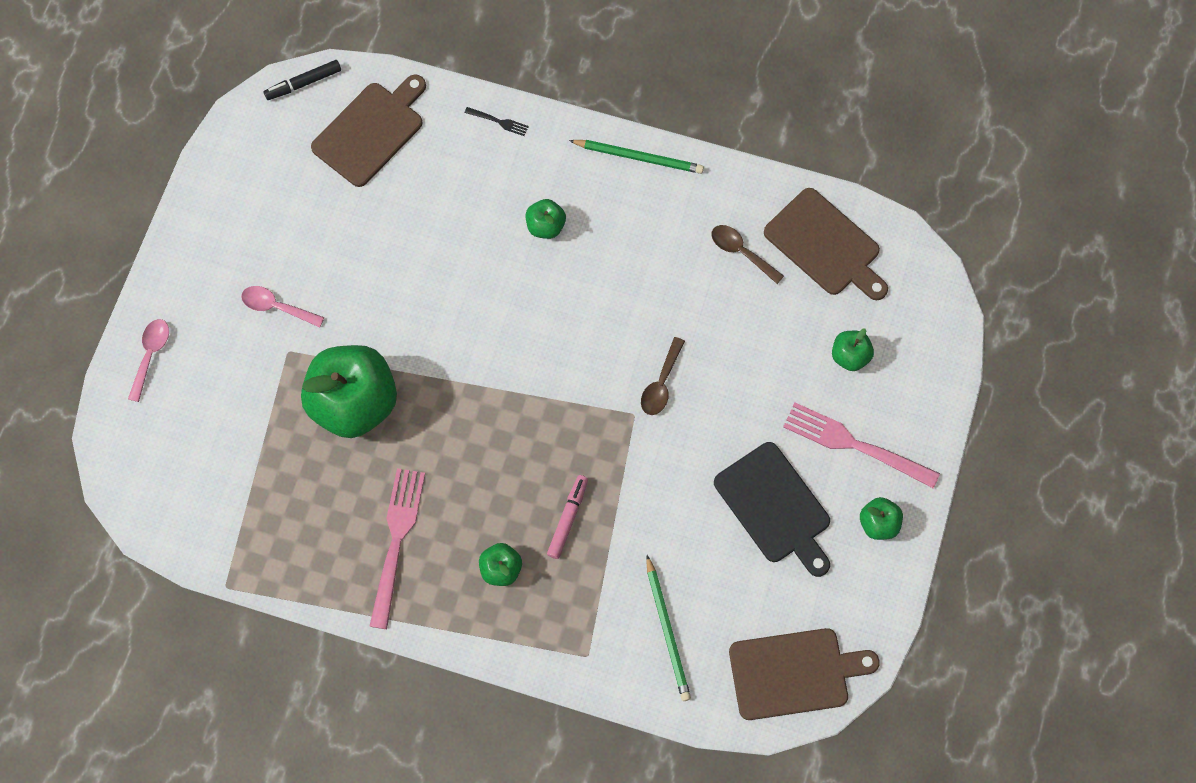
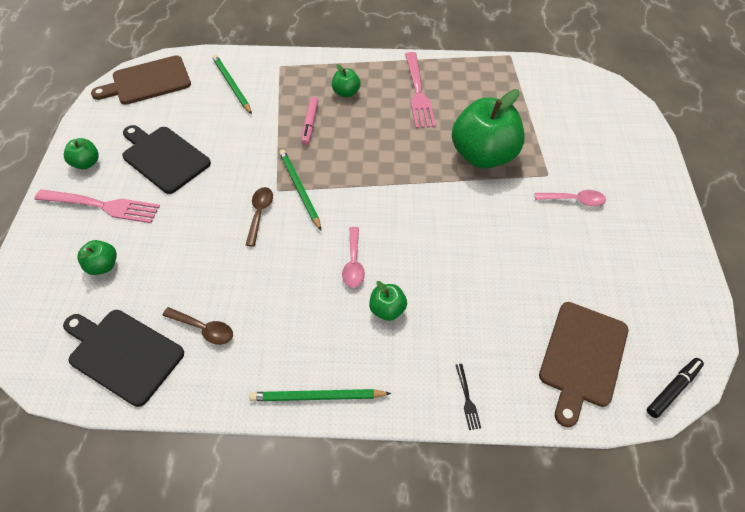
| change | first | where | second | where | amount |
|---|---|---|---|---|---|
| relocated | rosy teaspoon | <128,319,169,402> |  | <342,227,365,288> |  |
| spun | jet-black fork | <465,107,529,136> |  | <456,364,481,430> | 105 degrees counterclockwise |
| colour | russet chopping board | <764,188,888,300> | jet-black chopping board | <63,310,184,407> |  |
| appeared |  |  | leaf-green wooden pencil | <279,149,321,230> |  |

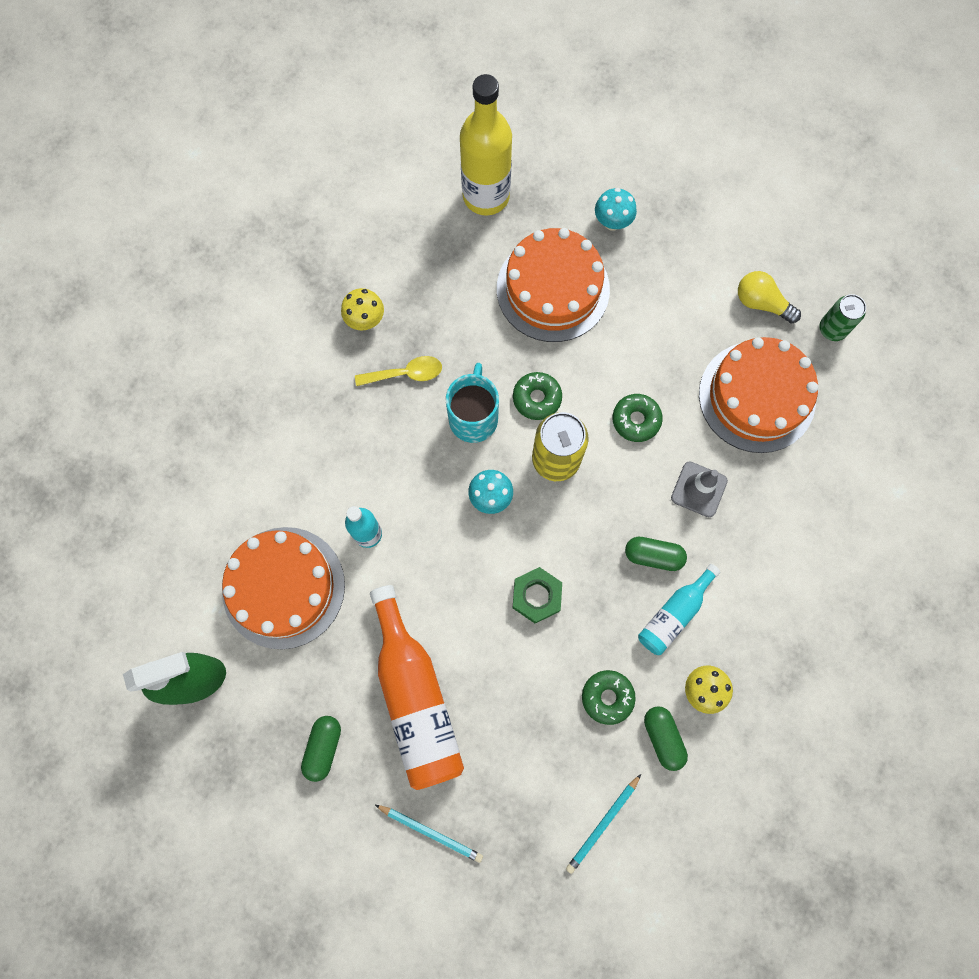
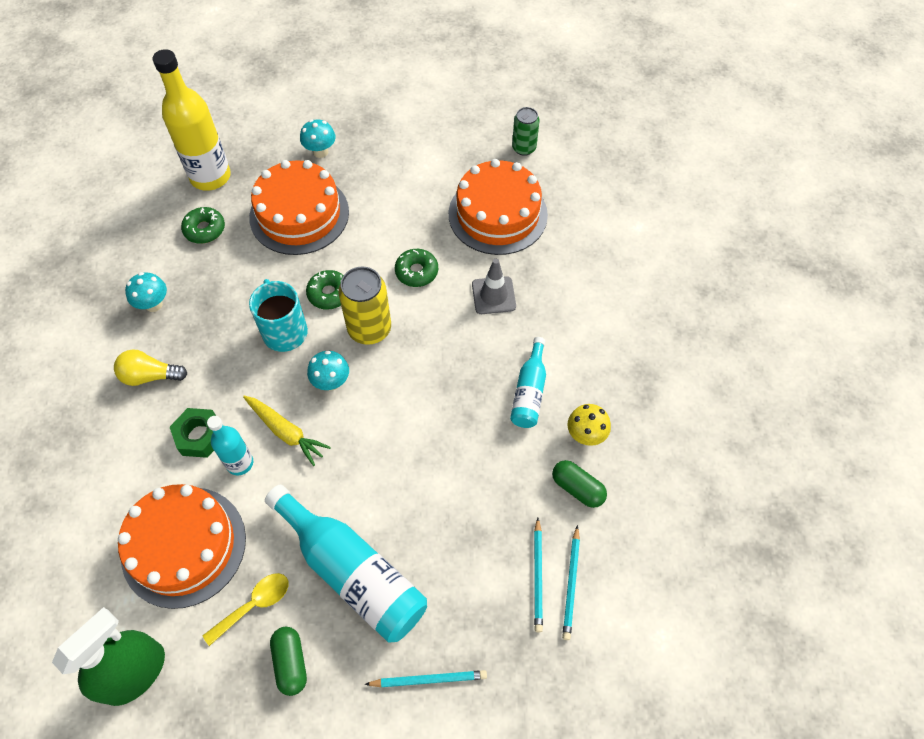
| change | first | where | second | where | amount |
|---|---|---|---|---|---|
| colour | bright yellow mushroom | <341,288,384,331> | teal mushroom | <125,272,167,312> |  |
| relocated | bright yellow teaspoon | <355,356,442,386> |  | <202,573,289,646> |  |
| colour | orange drink bottle | <370,585,464,790> | teal drink bottle | <265,485,427,643> |  |
| relocated | leaf-green nut | <513,567,562,623> |  | <170,408,216,458> |  |
| relocated | leaf-green doughnut | <582,670,636,725> |  | <181,207,225,244> |  |
| missing | leaf-green capsule | <625,537,687,571> |  |  |  |
| relocated | bright yellow bulb | <738,271,801,324> |  | <114,349,187,386> |  |
| appeared |  |  | bright yellow toy carrot | <243,396,331,466> |  |
| appeared |  |  | teal wooden pencil | <534,518,543,632> |  |

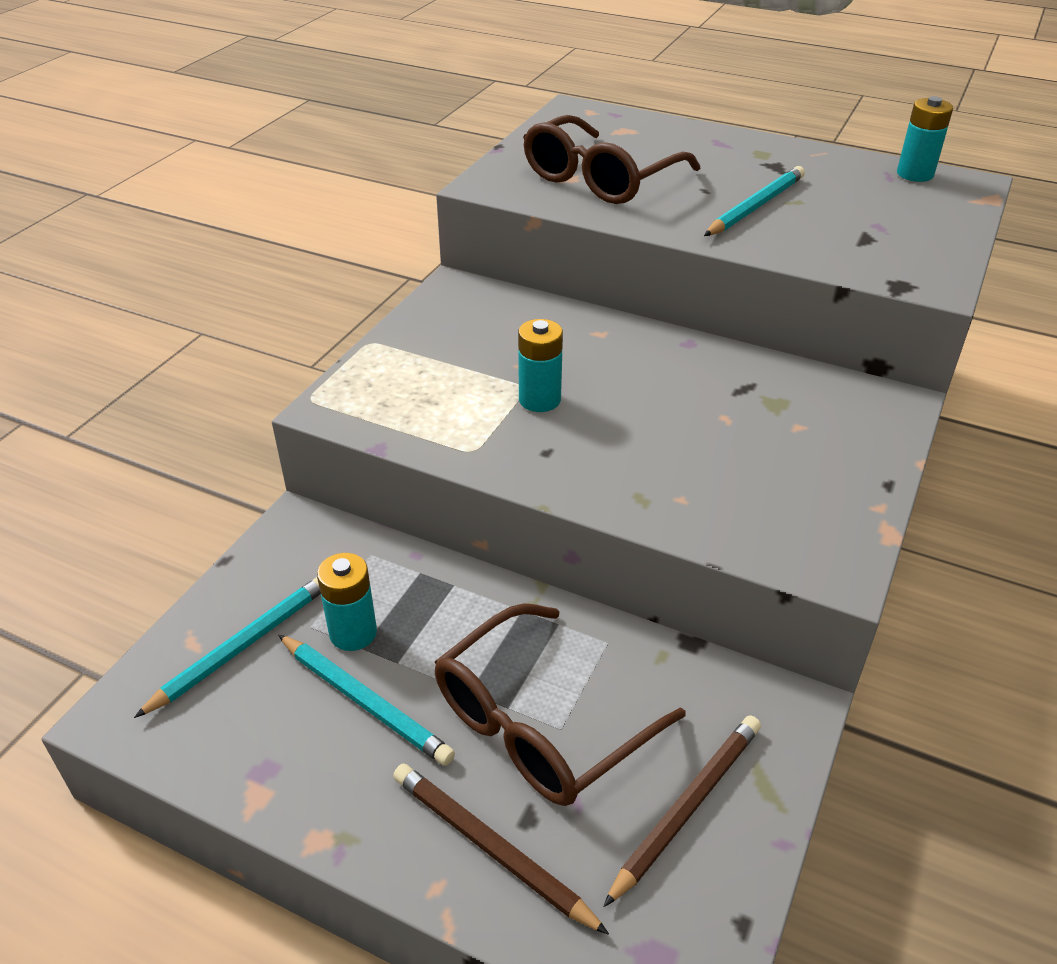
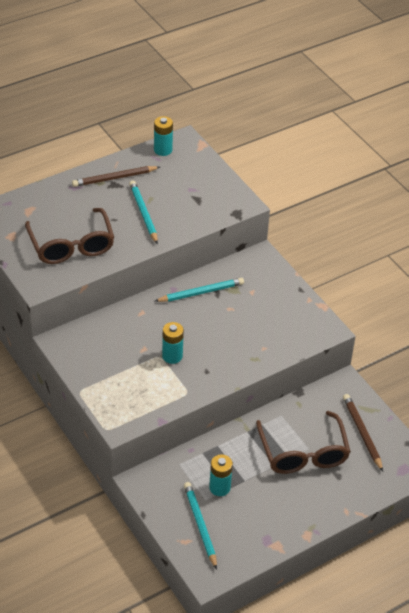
| change | first | where | second | where | amount |
|---|---|---|---|---|---|
| relocated | teal wooden pencil | <278,635,455,766> |  | <155,278,244,302> |  |
| relocated | russet wooden pencil | <393,764,609,935> |  | <72,166,160,187> |  |

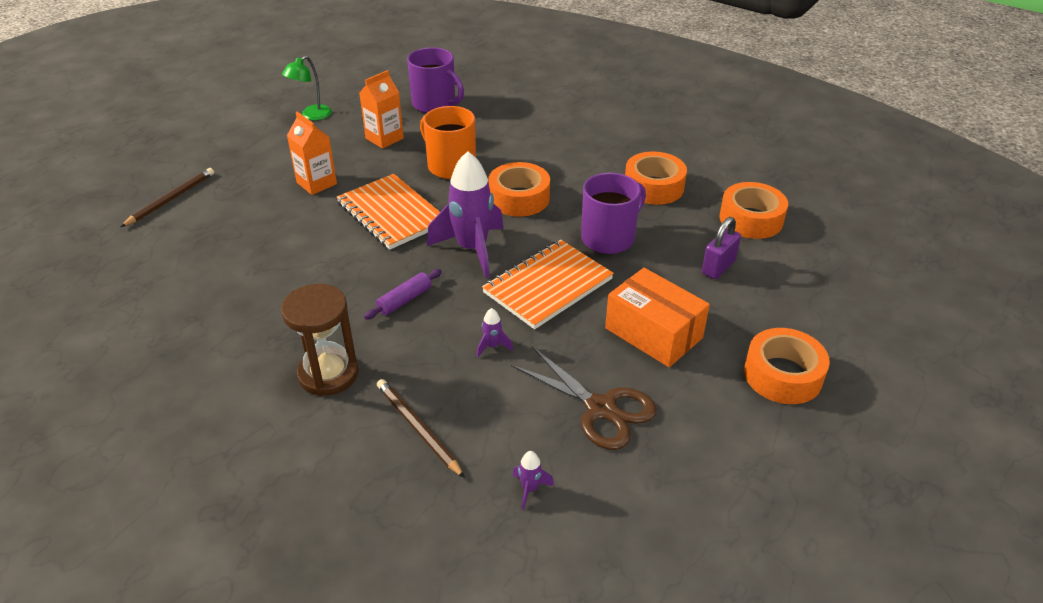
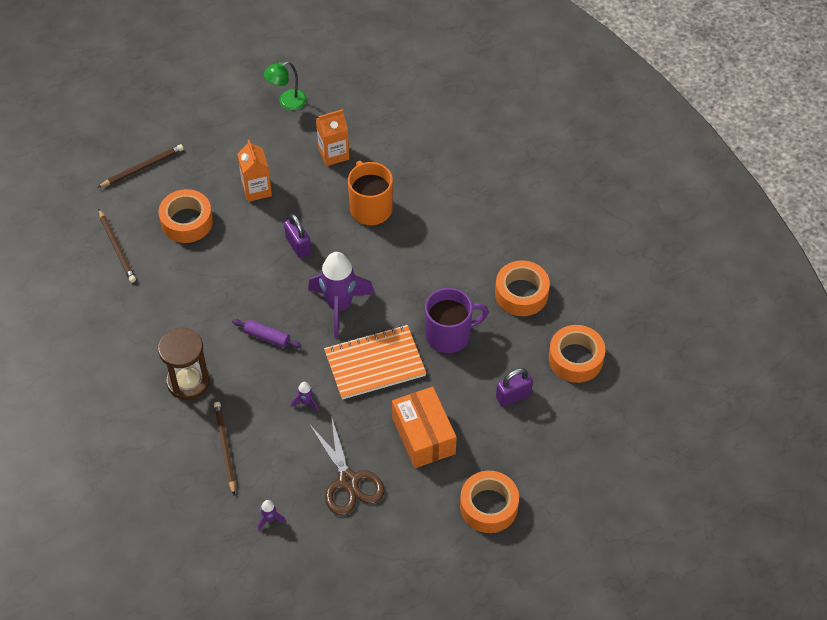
| change | first | where | second | where | amount |
|---|---|---|---|---|---|
| exchanged | orange exercise book | <337,174,440,250> | purple lock | <284,214,311,258> |  |
| spun | purple pastry roller | <364,269,442,320> |  | <232,319,302,348> | 45 degrees clockwise |
| missing | purple mug | <407,47,464,113> |  |  |  |
| relocated | orange sticky tape | <488,162,550,217> |  | <159,189,213,243> |  |
| appeared |  |  | russet wooden pencil | <98,208,136,282> |  |

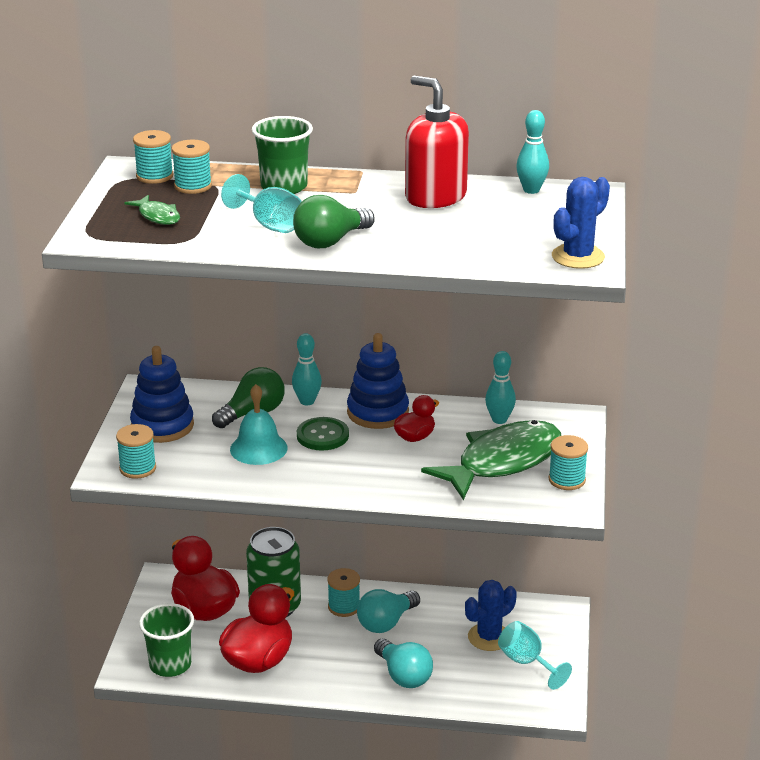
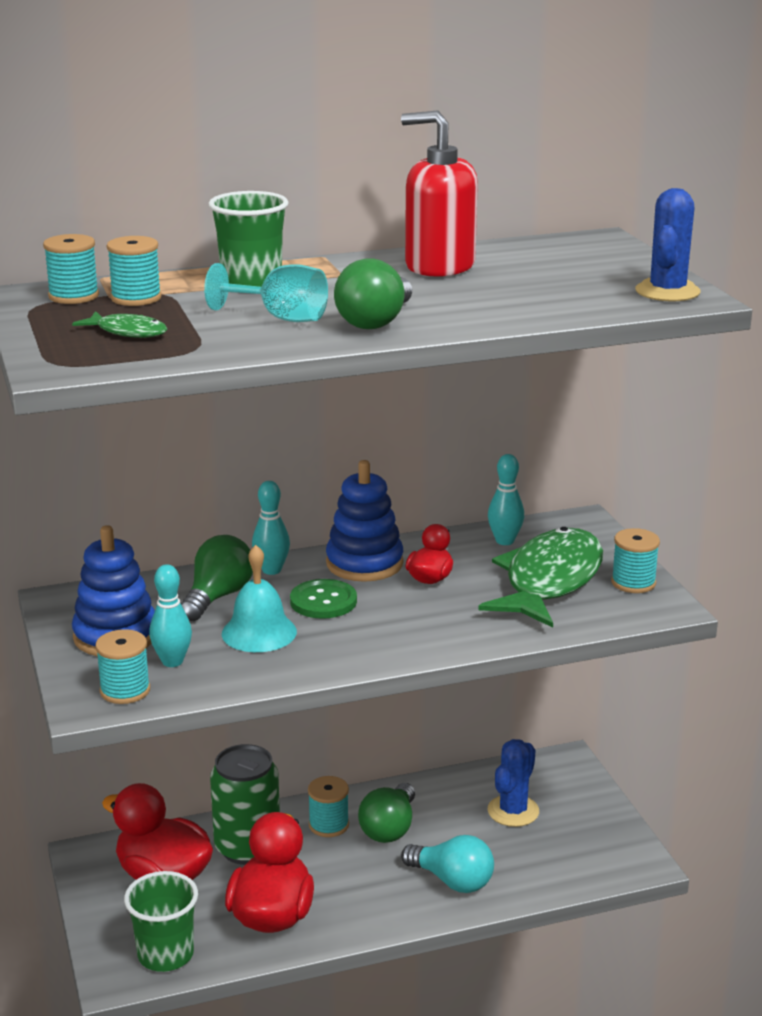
| change | first | where | second | where | amount |
|---|---|---|---|---|---|
| colour | teal bulb | <357,589,420,633> | leaf-green bulb | <358,783,415,843> |  |
| missing | teal chalice | <498,621,572,690> |  |  |  |
| relocated | teal bowling pin | <516,110,549,194> |  | <149,564,192,667> |  |

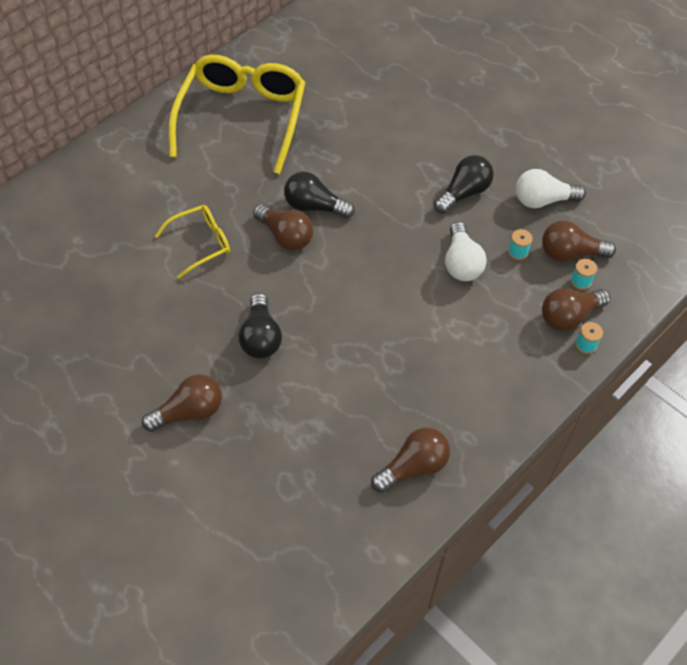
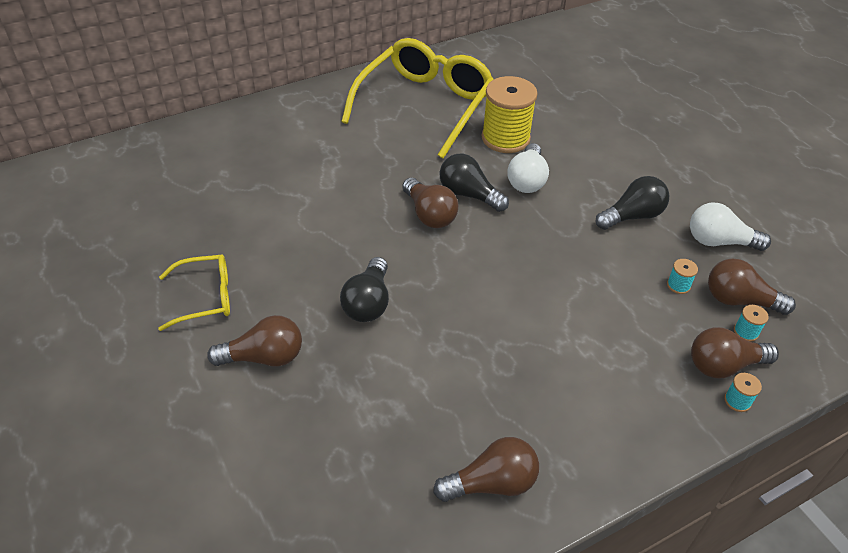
| change | first | where | second | where | amount |
|---|---|---|---|---|---|
| relocated | bright yellow glasses | <155,205,230,279> |  | <158,254,230,331> |  |
| relocated | snow-white bulb | <445,222,487,281> |  | <507,143,549,193> |  |
| appeared |  |  | bright yellow reel of thread | <482,76,538,153> |  |

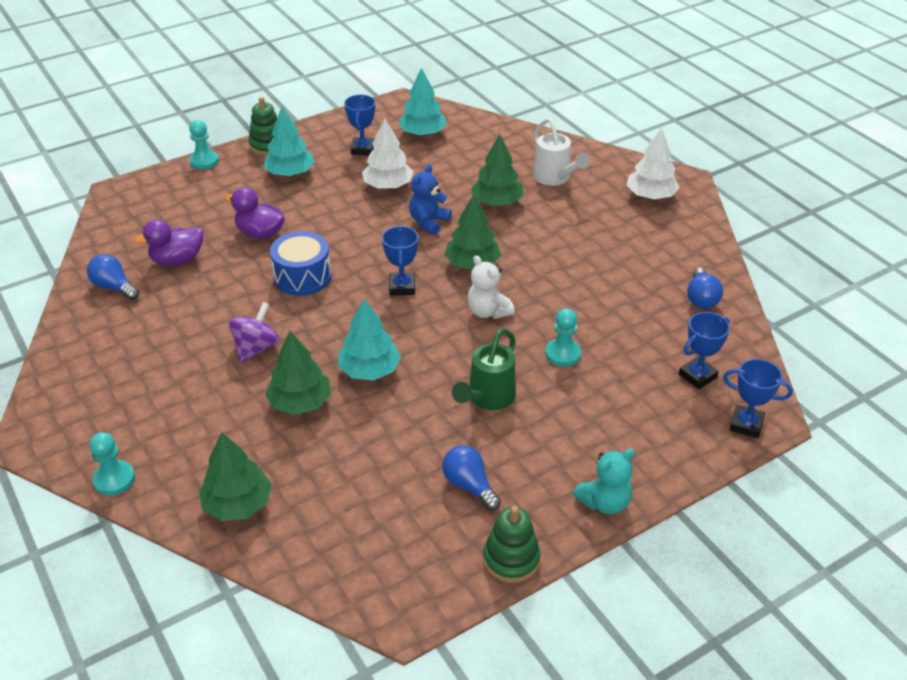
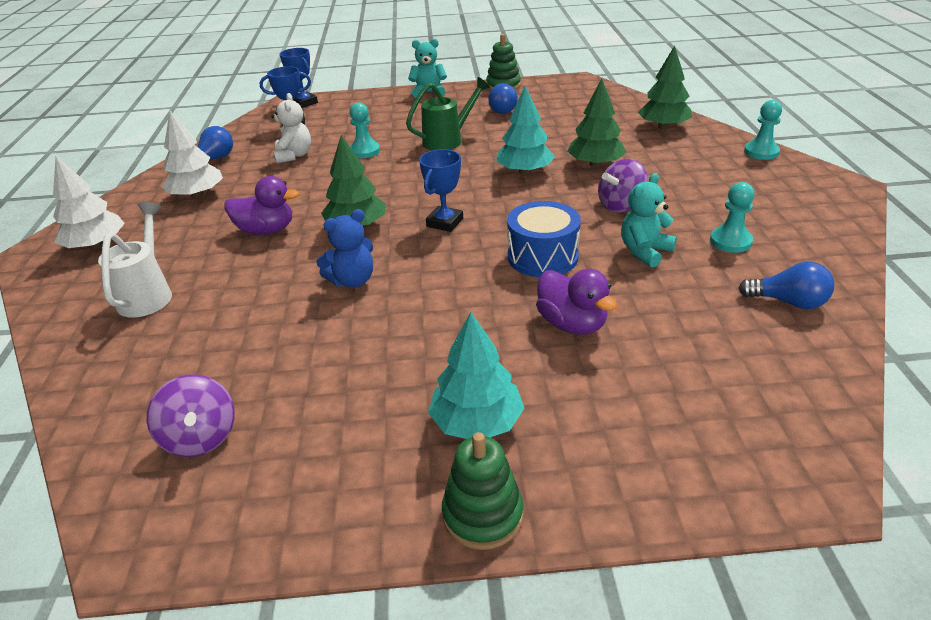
| change | first | where | second | where | amount |
|---|---|---|---|---|---|
| spun | blue bulb | <87,254,139,300> |  | <738,262,834,309> | 45 degrees counterclockwise |
| relocated | purple duck | <133,219,203,266> |  | <224,176,299,235> |  |
| relocated | teal pawn | <189,120,219,169> |  | <710,182,755,253> |  |
| missing | blue prize cup | <344,94,375,156> |  |  |  |
| relocated | snow-white fir tree | <362,118,414,189> |  | <162,111,223,198> |  |
| exchanged | teal fir tree | <398,68,446,136> | purple whirligig | <147,375,235,457> |  |
| relocated | snow-white teddy bear | <467,255,515,319> |  | <271,93,311,164> |  |
| missing | leaf-green fir tree | <471,134,523,206> |  |  |  |
| appeared |  |  | teal teddy bear | <621,173,677,267> |  |

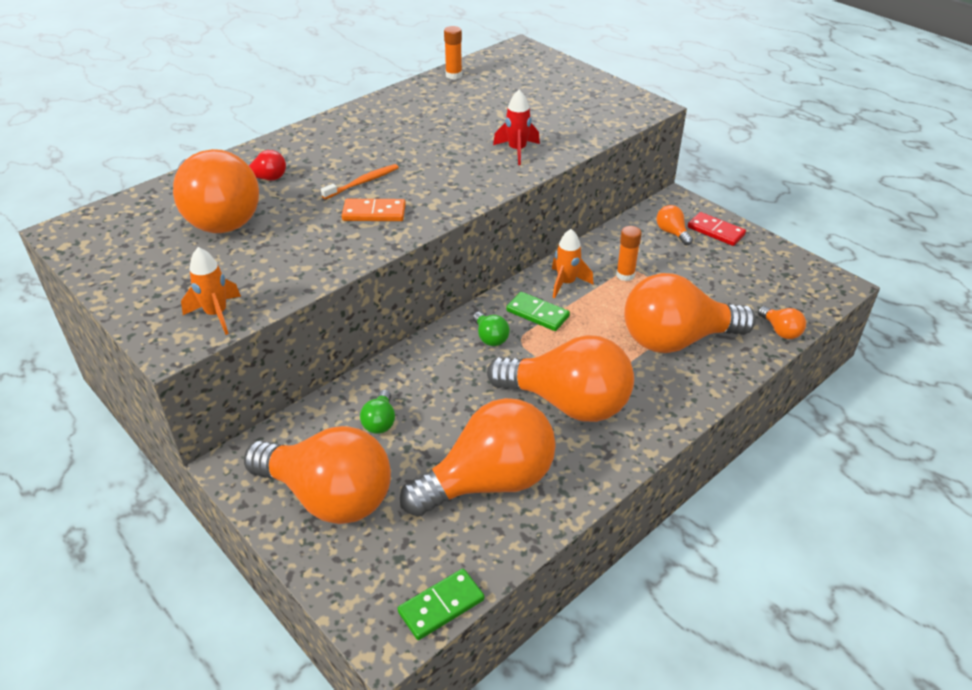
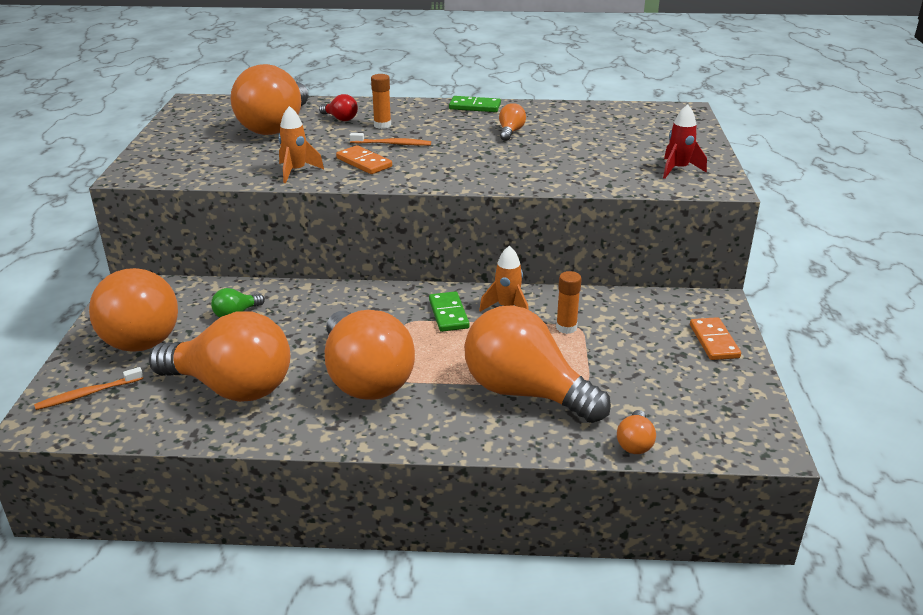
| change | first | where | second | where | amount |
|---|---|---|---|---|---|
| relocated | orange rocket | <181,247,241,335> |  | <278,106,324,183> |  |
| relocated | leaf-green domino | <397,569,484,640> |  | <449,96,501,112> |  |
| relocated | orange glue | <444,26,462,80> |  | <371,74,391,129> |  |
| missing | leaf-green bulb | <473,312,510,346> |  |  |  |
| relocated | red rocket | <493,90,540,165> |  | <663,104,707,179> |  |
| relocated | orange bulb | <657,205,693,245> |  | <499,103,526,141> |  |
| colour | red domino | <688,212,746,246> | orange domino | <690,317,741,360> |  |
| appeared |  |  | orange tooth brush | <34,367,143,410> |  |

